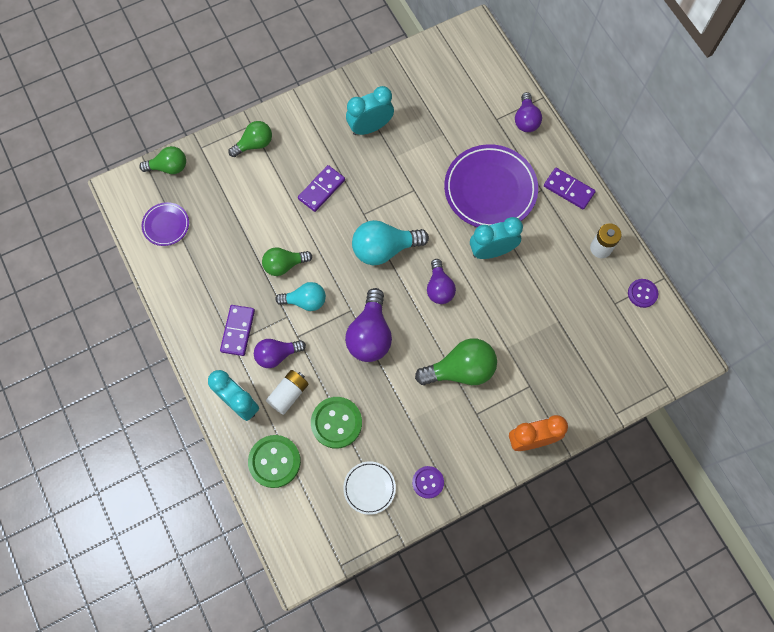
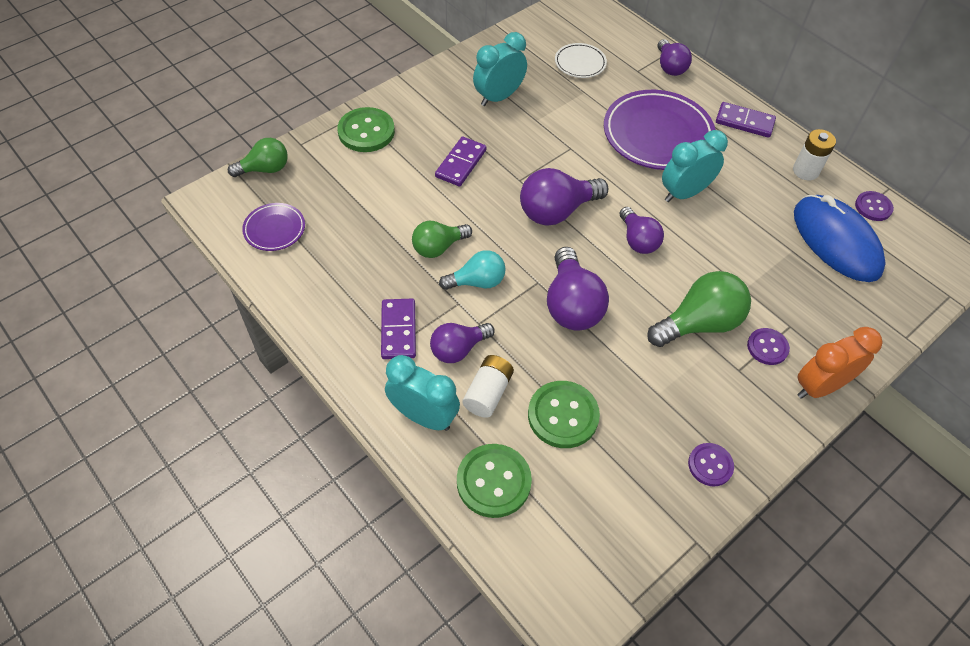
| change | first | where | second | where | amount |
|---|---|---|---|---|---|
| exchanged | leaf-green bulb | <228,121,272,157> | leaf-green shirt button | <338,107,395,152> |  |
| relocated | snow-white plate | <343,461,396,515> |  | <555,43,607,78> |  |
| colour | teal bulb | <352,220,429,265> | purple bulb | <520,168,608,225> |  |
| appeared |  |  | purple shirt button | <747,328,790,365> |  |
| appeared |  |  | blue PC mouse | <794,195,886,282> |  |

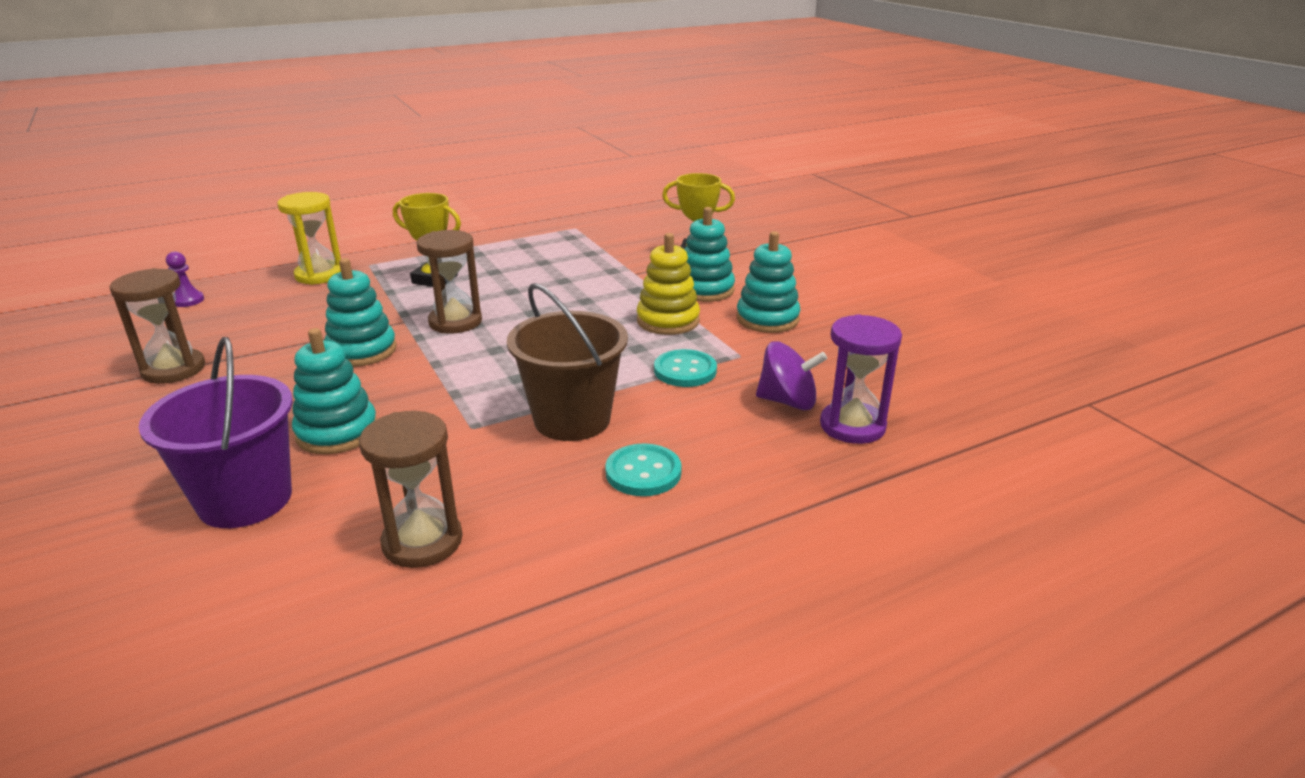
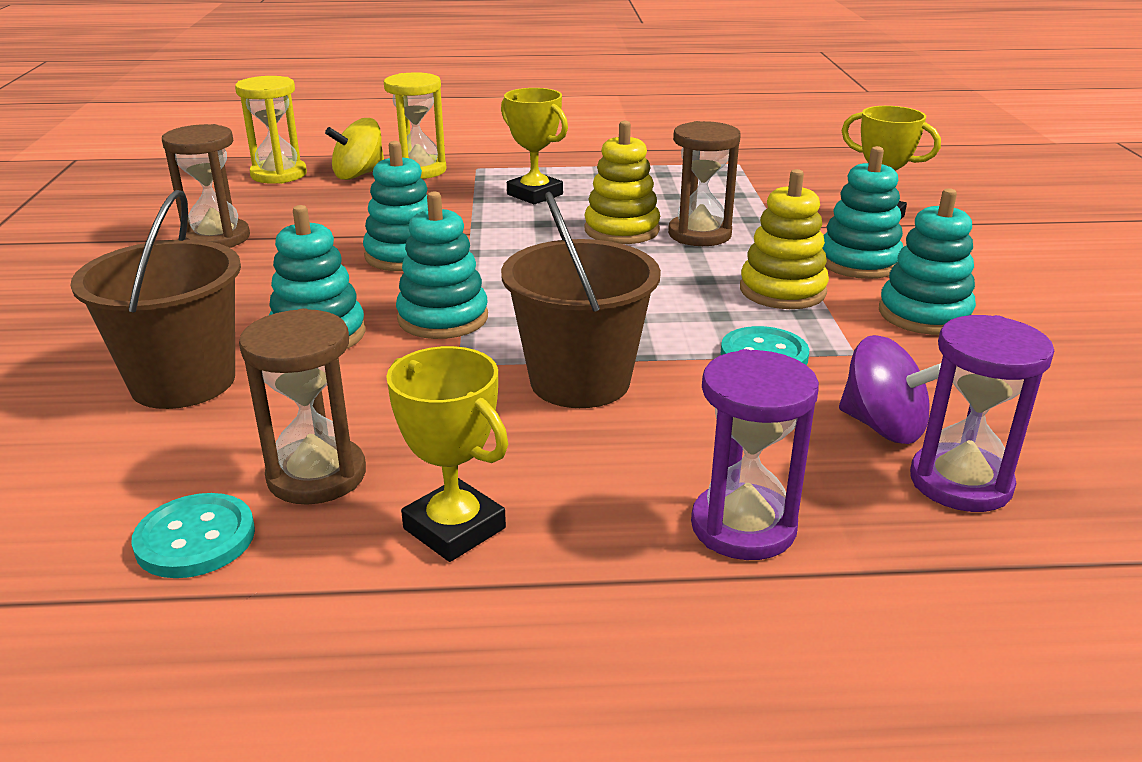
| change | first | where | second | where | amount |
|---|---|---|---|---|---|
| colour | purple pail | <138,337,293,528> | russet pail | <70,190,241,409> |  |
| exchanged | purple pawn | <166,251,204,307> | bright yellow sand timer | <235,76,307,184> |  |
| relocated | russet sand timer | <417,230,482,333> |  | <668,121,741,246> |  |
| relocated | teal shirt button | <605,443,682,496> |  | <131,493,255,578> |  |
| appeared |  |  | bright yellow whirligig | <325,118,384,180> |  |
| appeared |  |  | bright yellow prize cup | <386,346,508,562> |  |
| appeared |  |  | teal stacking toy | <396,191,488,339> |  |
| appeared |  |  | bright yellow stacking toy | <584,121,660,244> |  |
| appeared |  |  | purple sand timer | <691,349,819,560> |  |

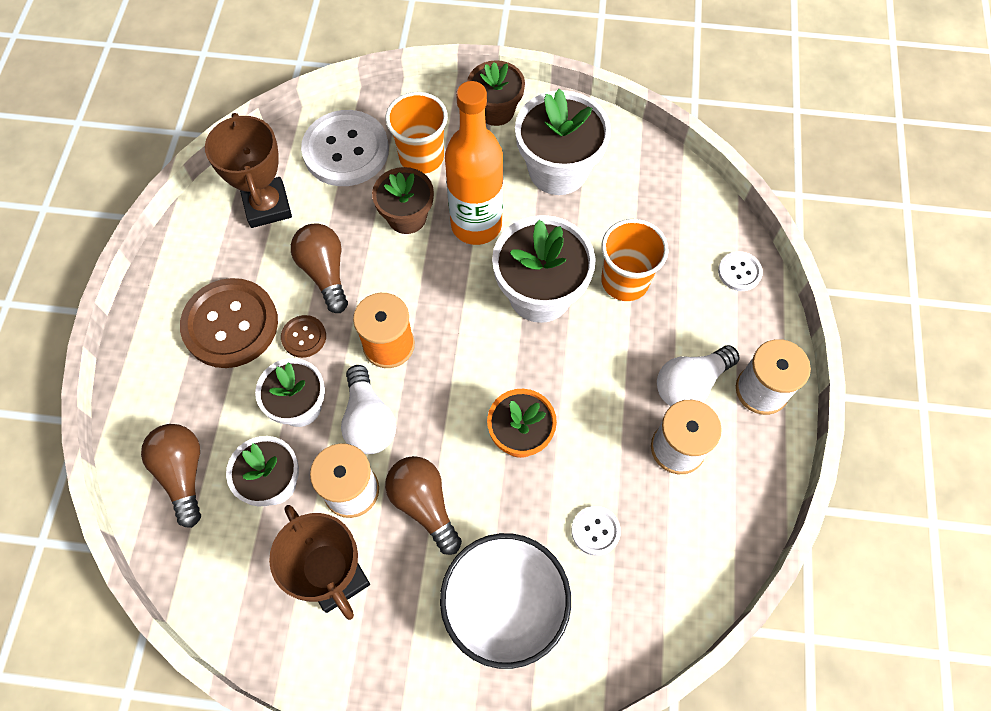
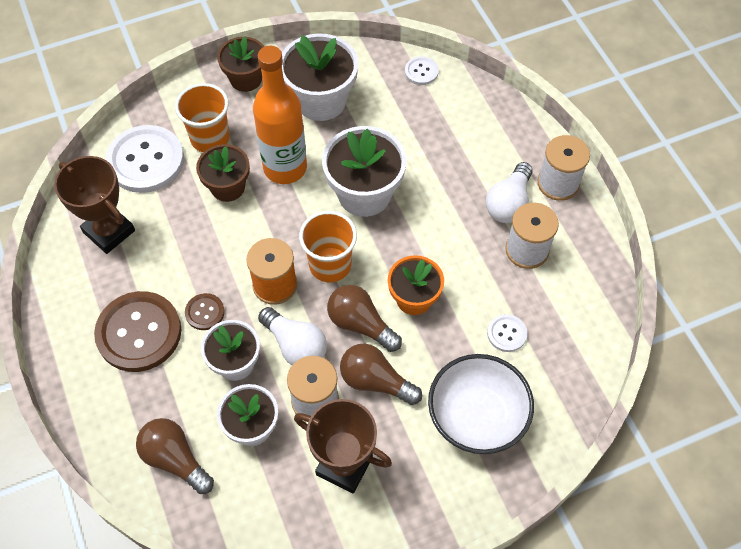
| change | first | where | second | where | amount |
|---|---|---|---|---|---|
| relocated | russet bulb | <291,223,348,313> |  | <327,285,402,352> |  |
| relocated | orange beaker | <601,219,669,301> |  | <299,211,357,282> |  |
| relocated | snow-white shirt button | <718,251,763,291> |  | <405,56,439,85> |  |

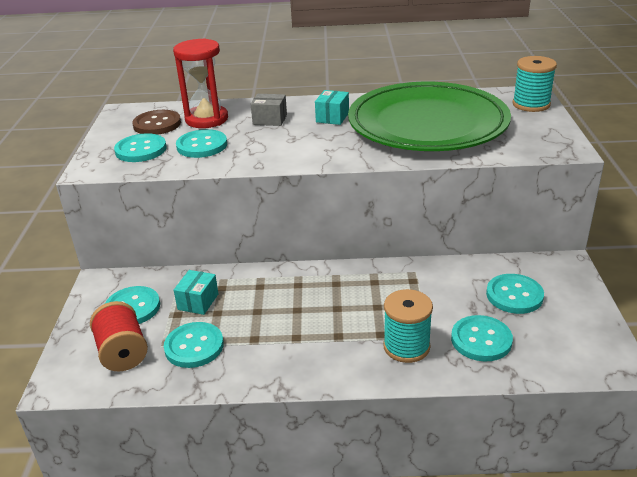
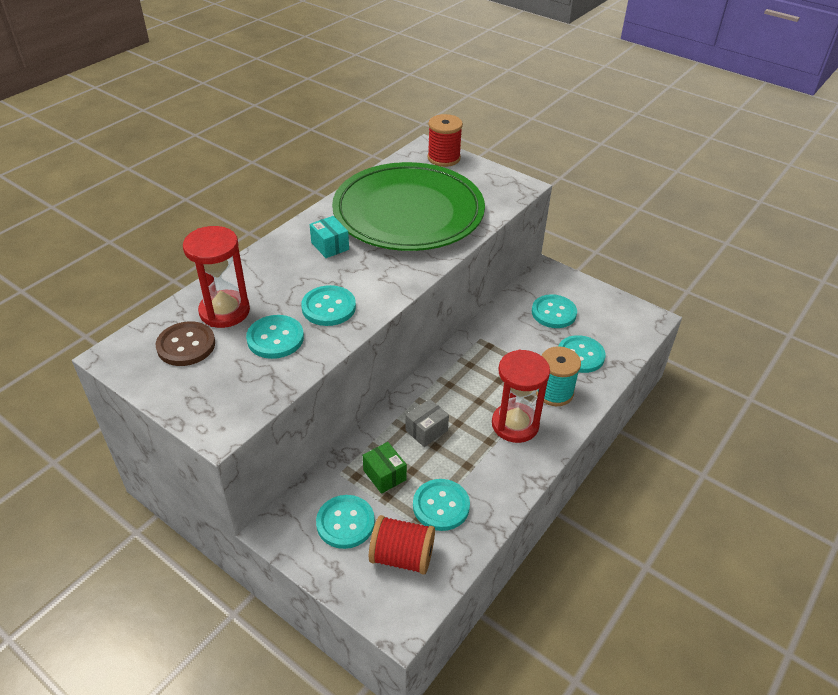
| change | first | where | second | where | amount |
|---|---|---|---|---|---|
| relocated | teal shirt button | <114,133,167,162> |  | <301,285,356,326> |  |
| colour | teal parcel | <174,270,219,315> | leaf-green parcel | <363,442,407,494> |  |
| relocated | gray parcel | <251,94,287,126> |  | <405,399,449,447> |  |
| colour | teal reel of thread | <513,56,557,112> | red reel of thread | <428,114,463,167> |  |
| appeared |  |  | red sand timer | <492,350,550,443> |  |

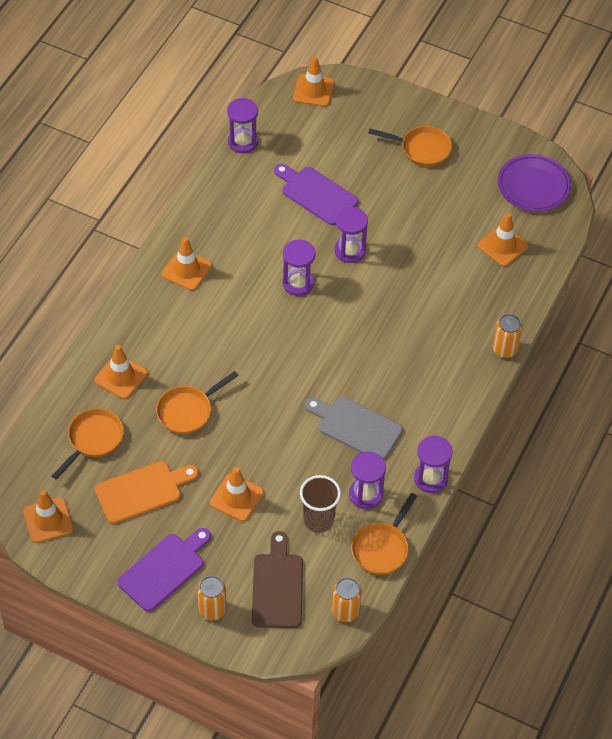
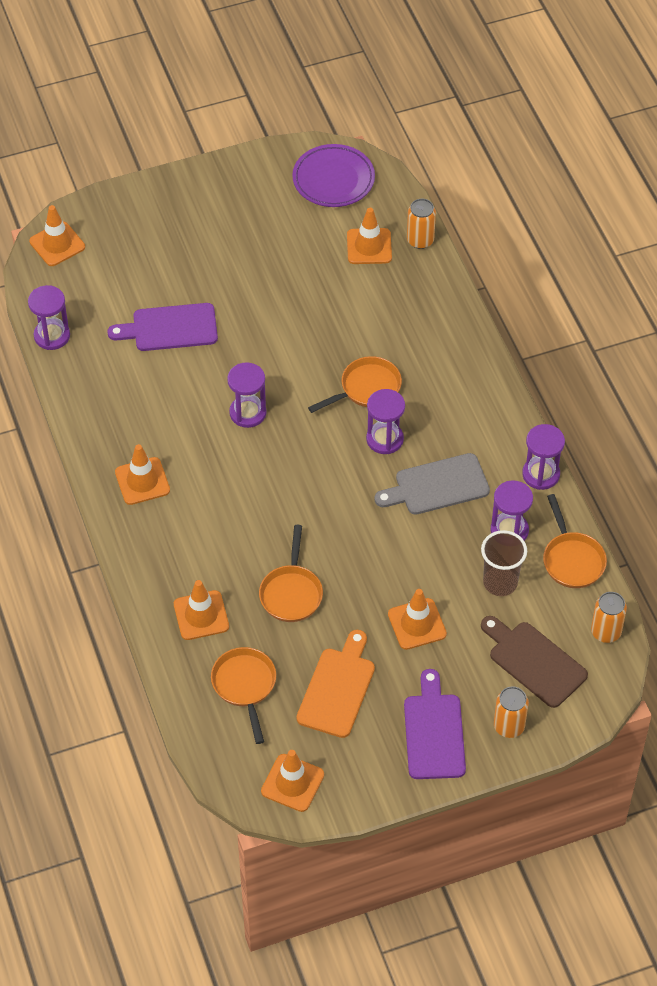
| change | first | where | second | where | amount |
|---|---|---|---|---|---|
| relocated | purple sand timer | <334,207,368,263> |  | <366,389,405,454> |  |
| relocated | orange pan | <368,126,452,166> |  | <308,356,402,413> |  |
| relocated | orange can | <493,314,522,358> |  | <407,199,436,249> |  |

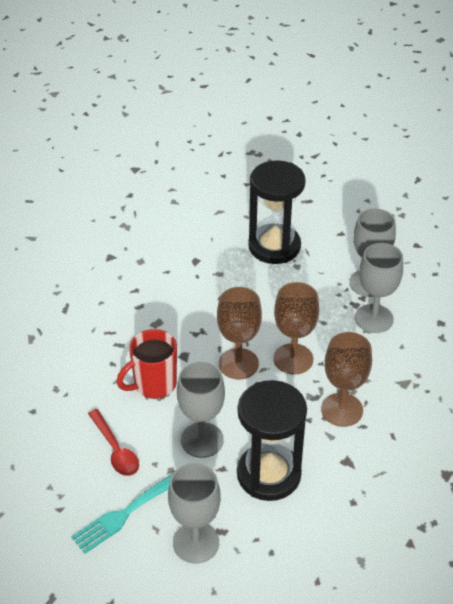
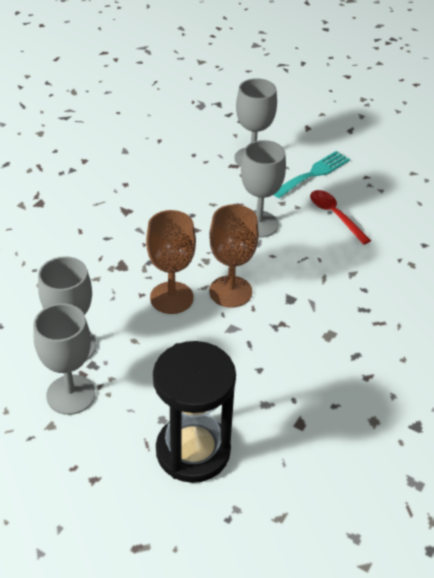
| change | first | where | second | where | amount |
|---|---|---|---|---|---|
| missing | red mug | <117,329,177,399> |  |  |  |
| missing | jet-black sand timer | <237,380,307,501> |  |  |  |
| missing | russet chalice | <321,332,372,427> |  |  |  |

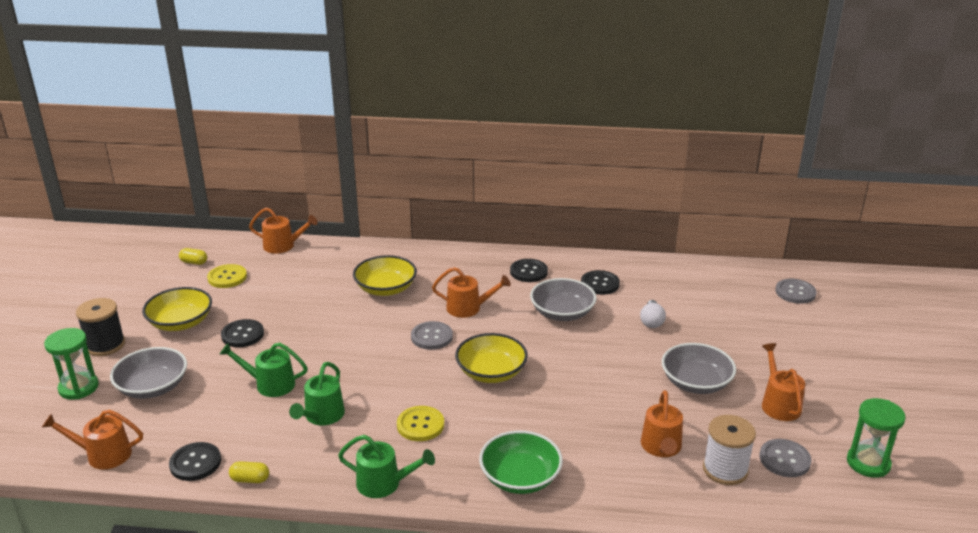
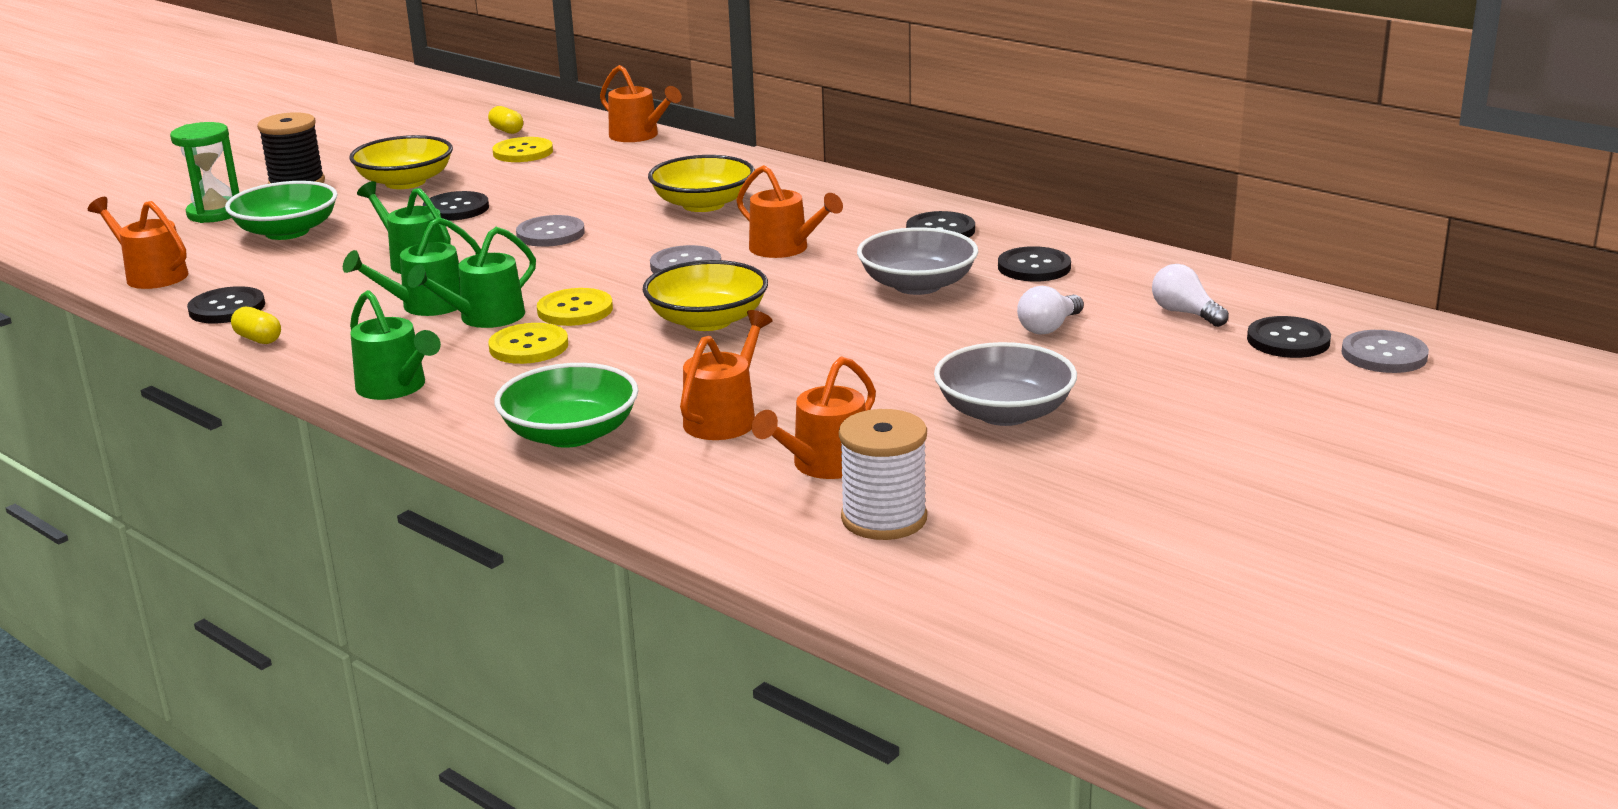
| change | first | where | second | where | amount |
|---|---|---|---|---|---|
| colour | gray serving bowl | <110,347,187,399> | leaf-green serving bowl | <225,181,338,240> |  |
| relocated | gray shirt button | <759,439,812,477> |  | <516,215,585,247> |  |
| relocated | orange sprinkling can | <762,343,805,421> |  | <680,310,772,440> |  |
| missing | leaf-green sand timer | <847,398,906,478> |  |  |  |
| appeared |  |  | leaf-green sprinkling can | <407,227,536,328> |  |
| appeared |  |  | bright yellow shirt button | <537,288,613,326> |  |
| appeared |  |  | snow-white bulb | <1152,264,1229,327> |  |
| appeared |  |  | jet-black shirt button | <1247,316,1331,358> |  |

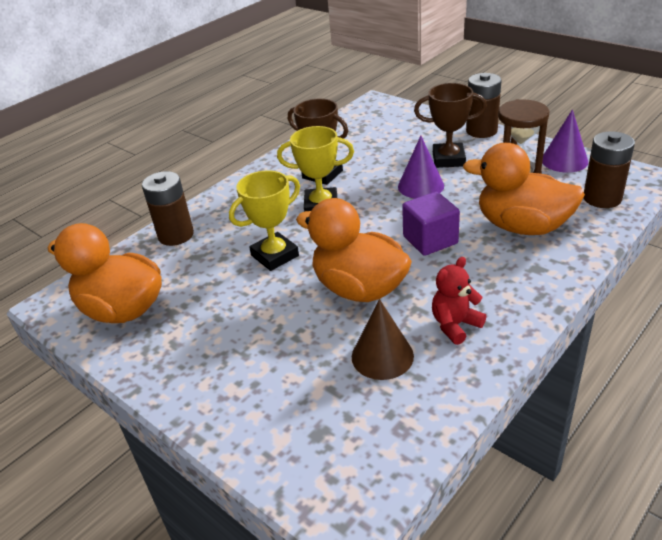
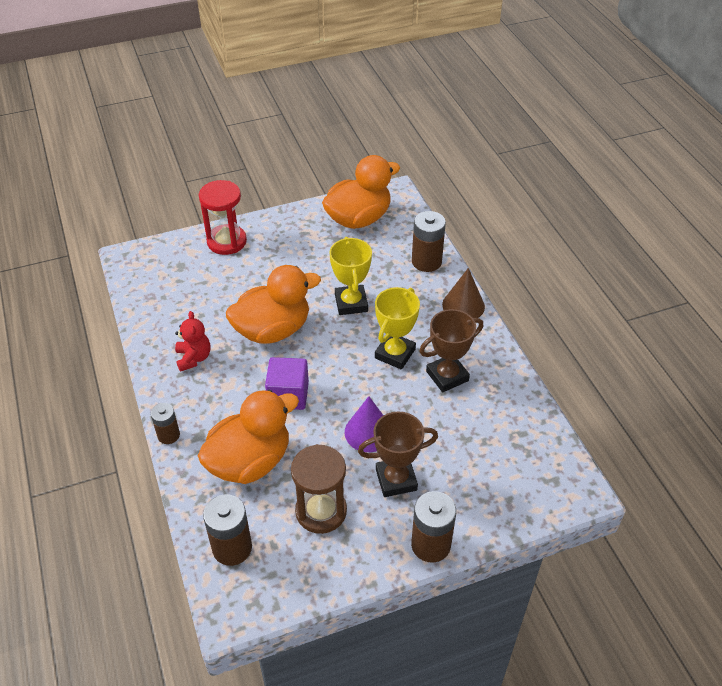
| change | first | where | second | where | amount |
|---|---|---|---|---|---|
| relocated | russet cone | <352,299,414,380> |  | <442,268,485,318> |  |
| spun | russet prize cup | <414,83,487,168> |  | <358,411,438,497> | 45 degrees clockwise |
| missing | purple cone | <542,110,588,172> |  |  |  |
| appeared |  |  | russet power cell | <151,403,180,444> |  |
| appeared |  |  | red sand timer | <199,180,247,255> |  |

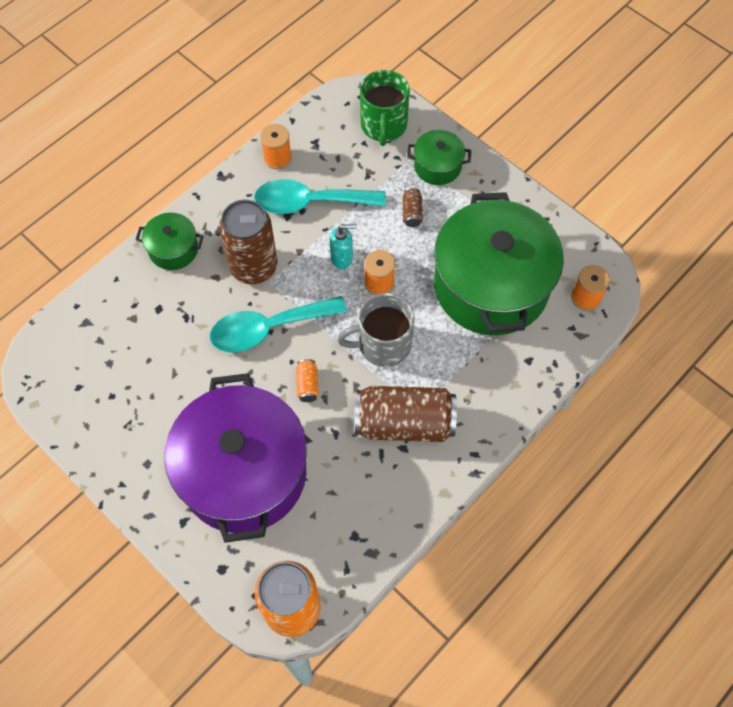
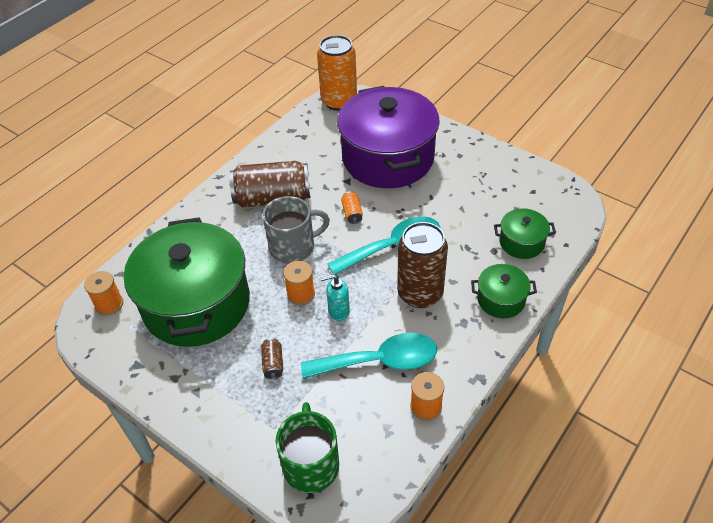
| change | first | where | second | where | amount |
|---|---|---|---|---|---|
| relocated | leaf-green cooking pot | <407,130,471,185> |  | <494,208,556,259> |  |

